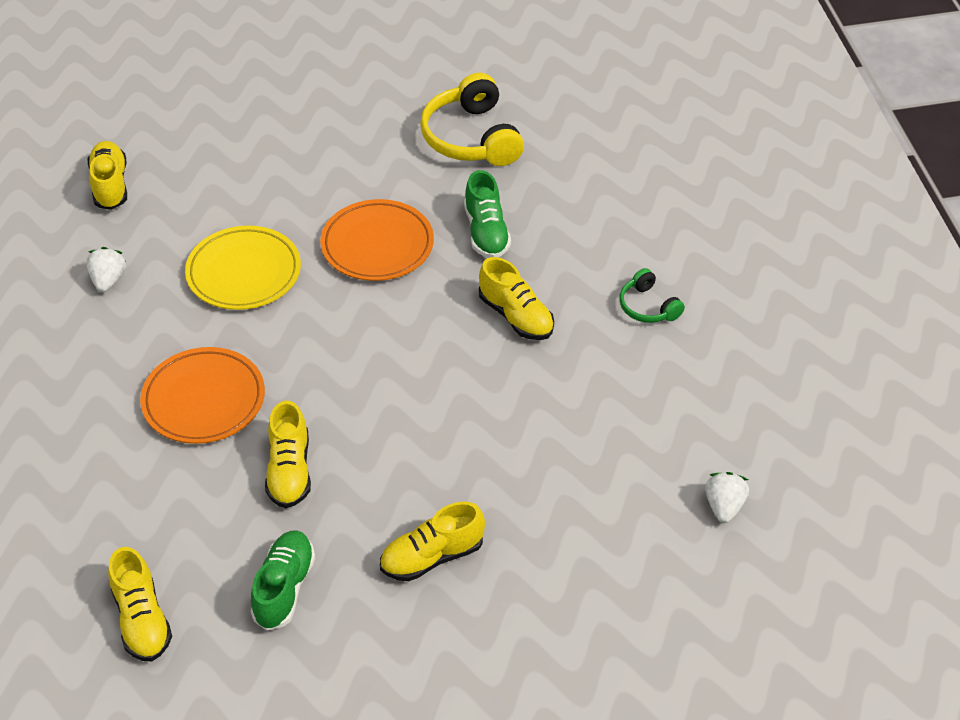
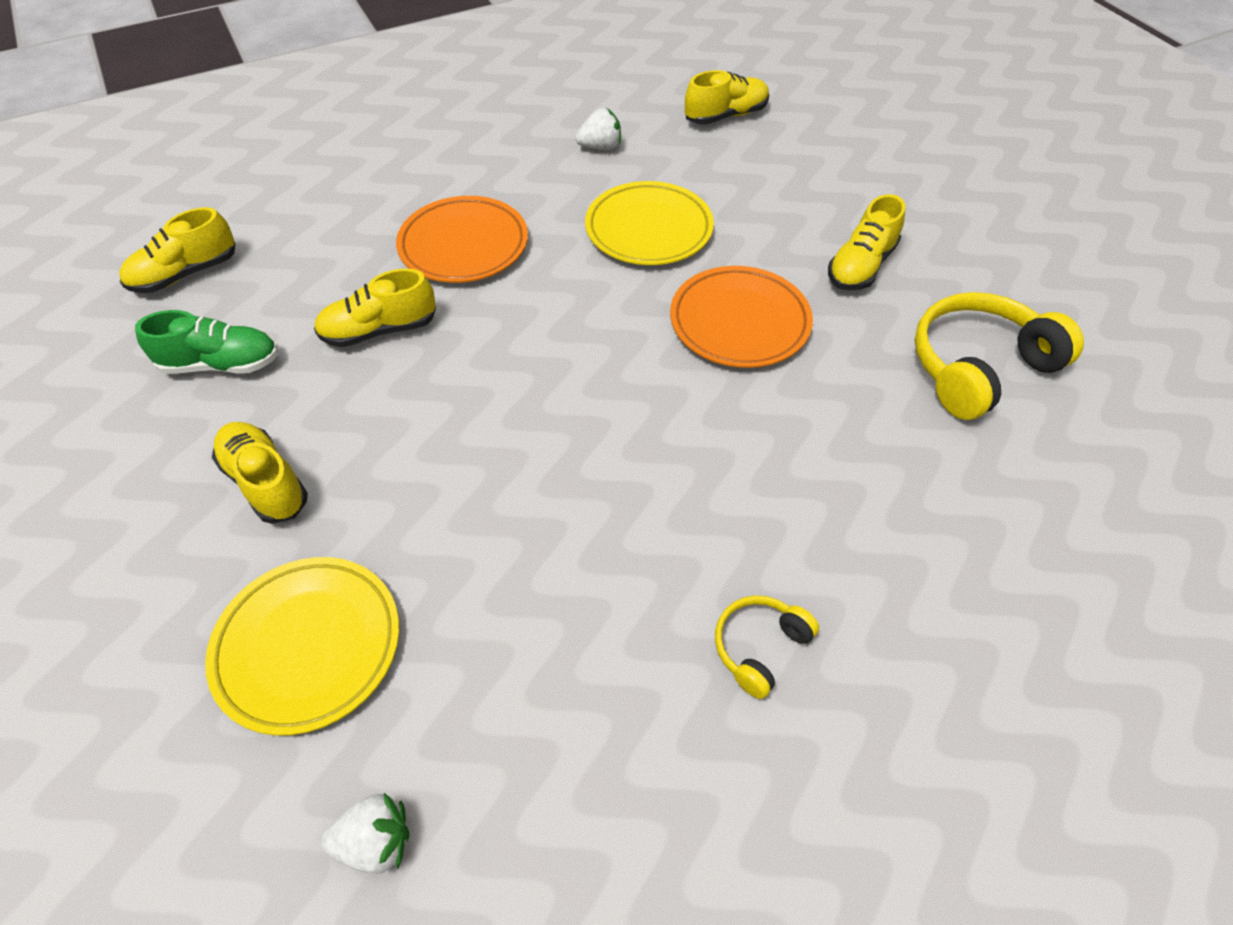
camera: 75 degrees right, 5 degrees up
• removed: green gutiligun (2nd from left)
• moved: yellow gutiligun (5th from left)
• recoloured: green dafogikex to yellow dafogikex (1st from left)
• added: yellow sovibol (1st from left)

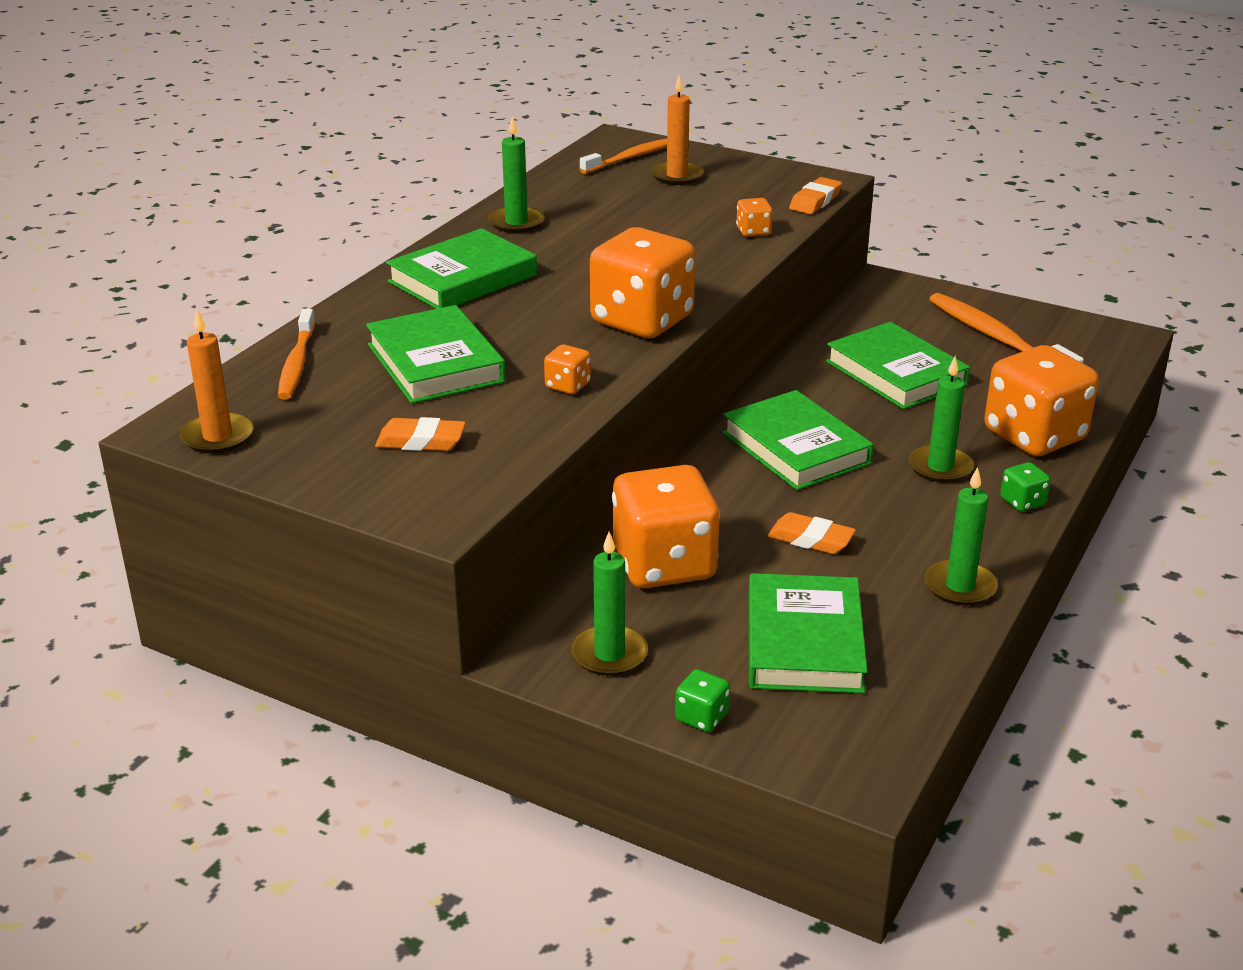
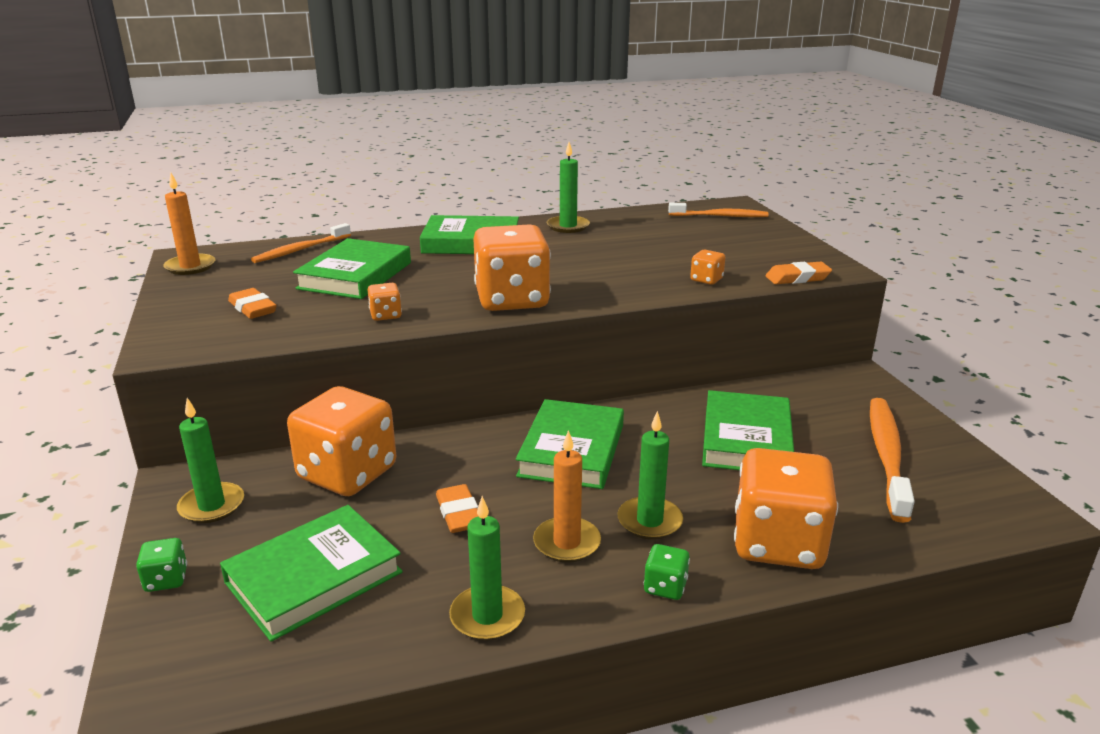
camera: 45 degrees right, 5 degrees down
• moved: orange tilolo (2nd from left)

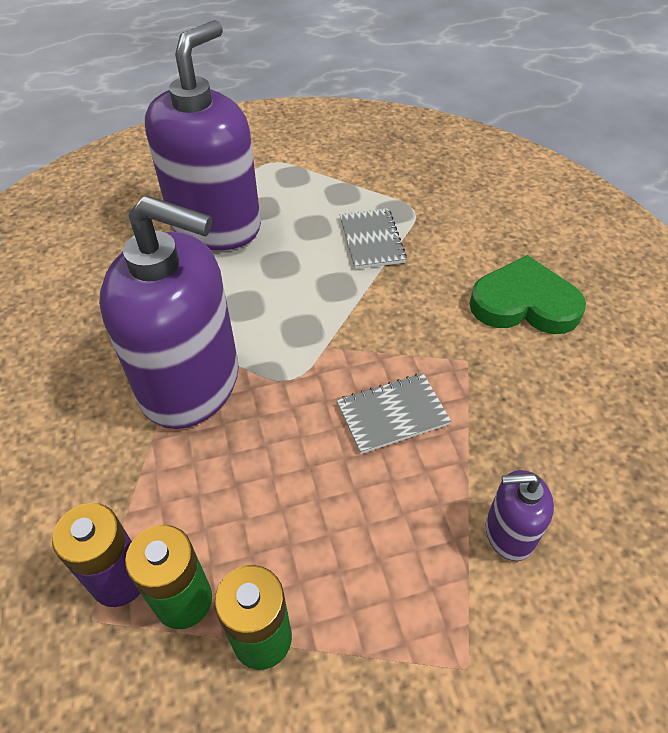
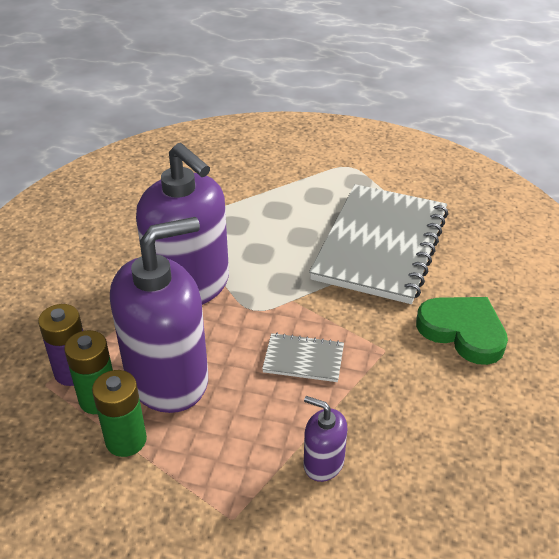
camera: 30 degrees right, 10 degrees down
• moved: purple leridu (2nd from left in the first image) to purple leridu (1st from left)
• resized: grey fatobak (1st from left in the first image) x2.37

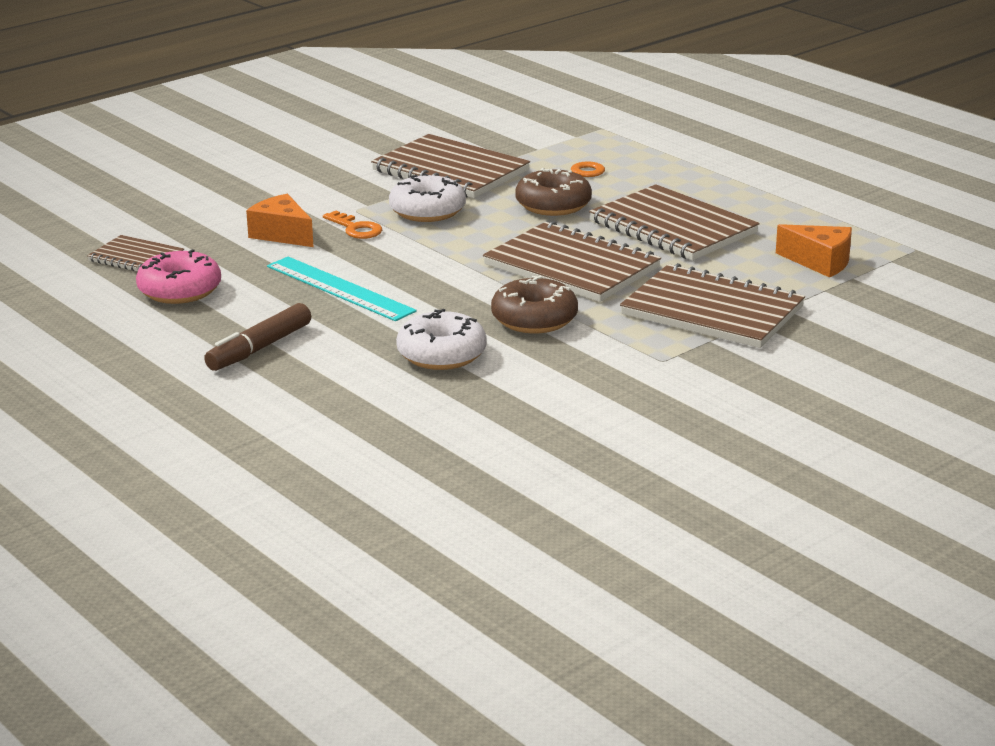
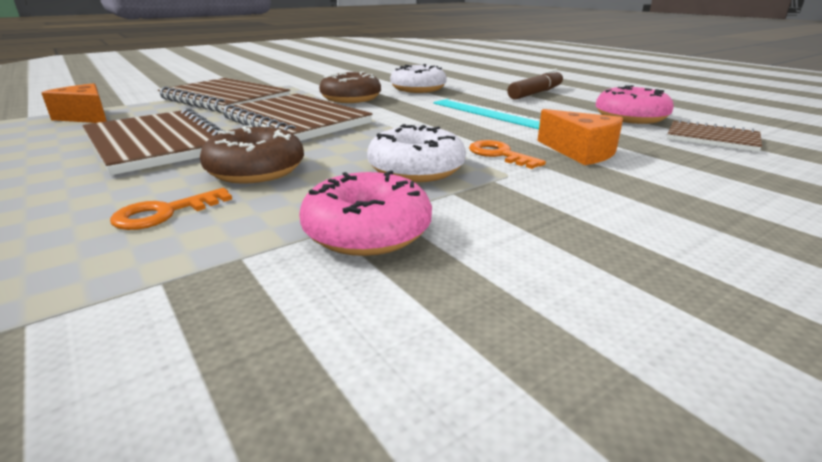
camera: 175 degrees left, 0 degrees up
• replaced: brown fatobak (2nd from left) to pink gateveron (1st from left)

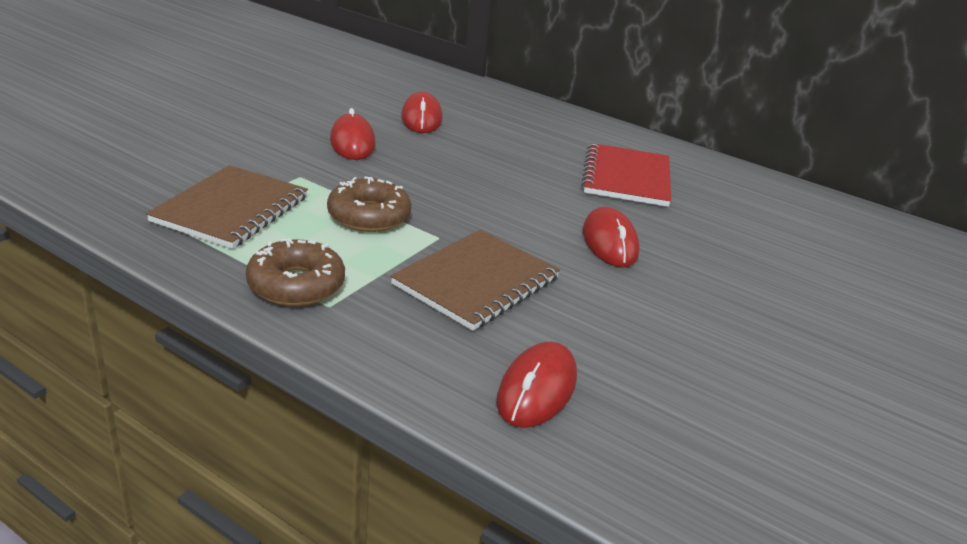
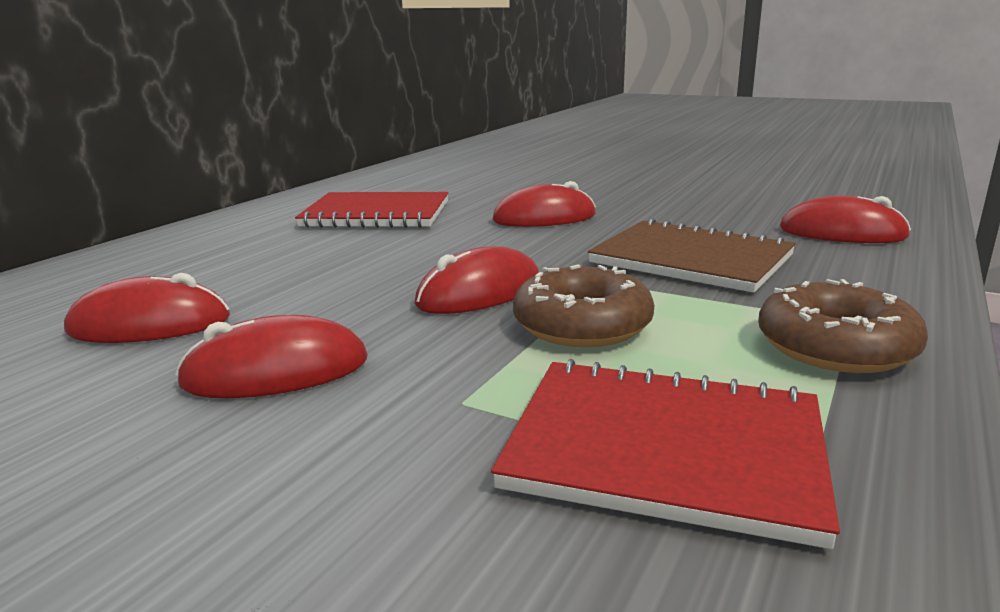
camera: 90 degrees left, 10 degrees down
• recoloured: brown fatobak (1st from left) to red fatobak (2nd from left)
• added: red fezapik (3rd from left)

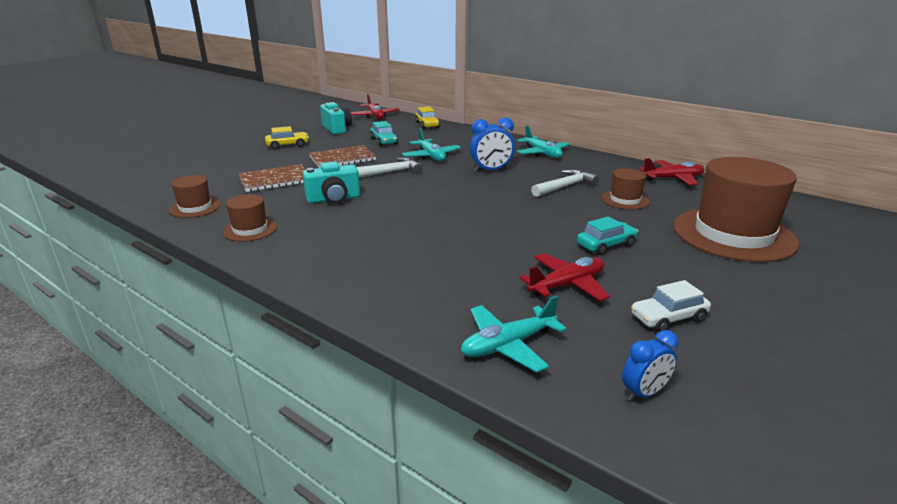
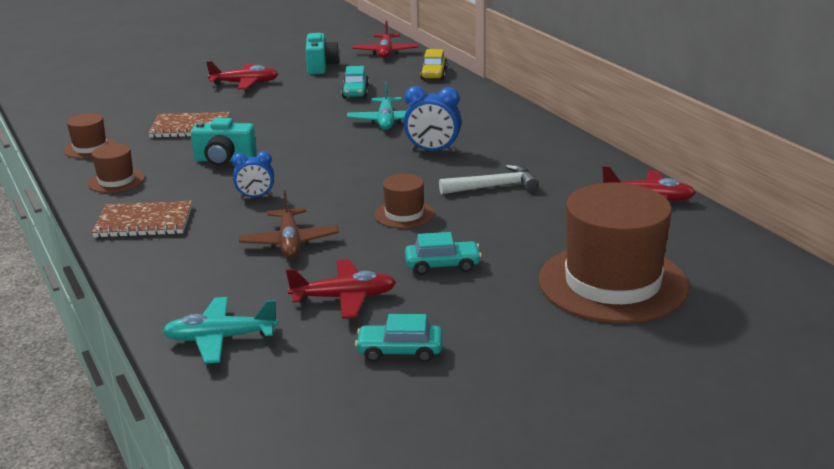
camera: 25 degrees right, 0 degrees up
• replaced: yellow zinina (1st from left) to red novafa (1st from left)
• moved: brown fatobak (2nd from left in the first image) to brown fatobak (1st from left)
• removed: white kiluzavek (1st from left)
• removed: turquoise novafa (3rd from left)
• moved: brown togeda (3rd from left)
• moved: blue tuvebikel (2nd from left in the first image) to blue tuvebikel (1st from left)
• recoloured: white zinina to turquoise zinina (2nd from left)
• added: brown novafa

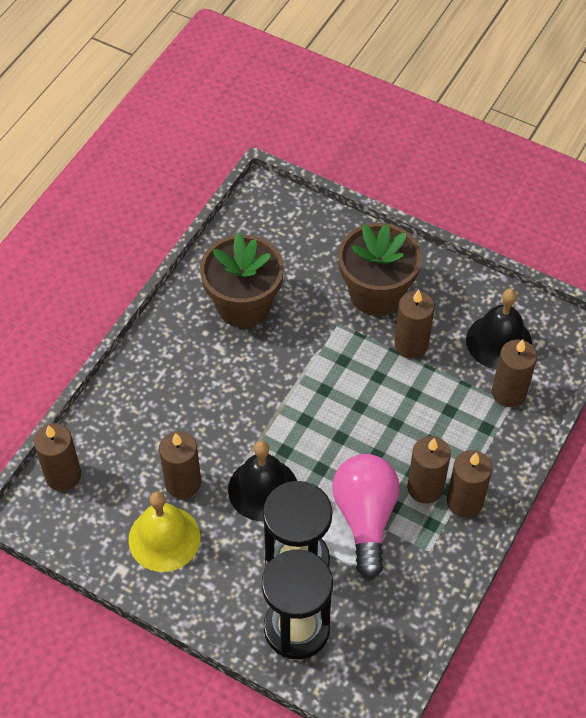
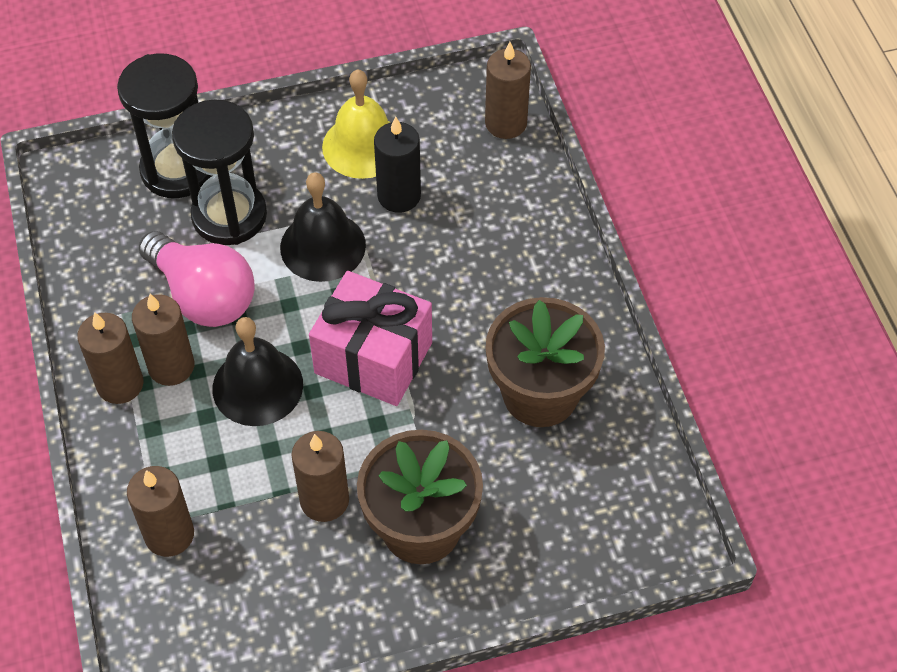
camera: 135 degrees right, 0 degrees up
• recoloured: brown tilolo (2nd from left) to black tilolo
• moved: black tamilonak (2nd from left in the first image) to black tamilonak (1st from left)
• added: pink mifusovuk

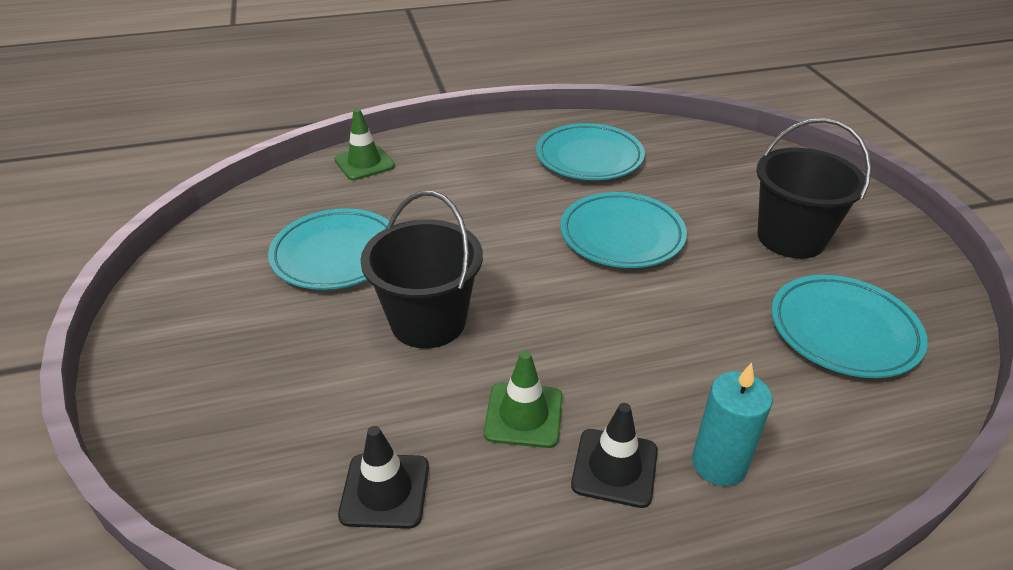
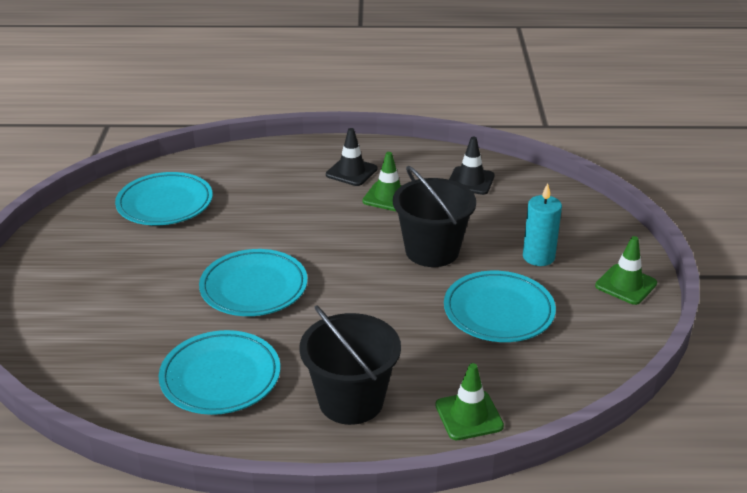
camera: 165 degrees left, 5 degrees down
• moved: turquoise tilolo
• moved: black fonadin (2nd from left in the first image) to black fonadin (1st from left)
• added: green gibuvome (3rd from left)

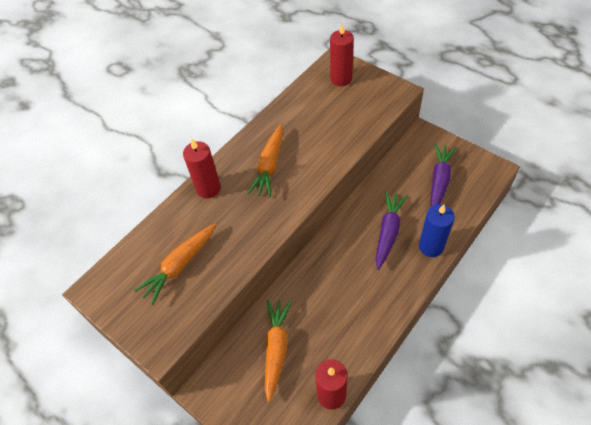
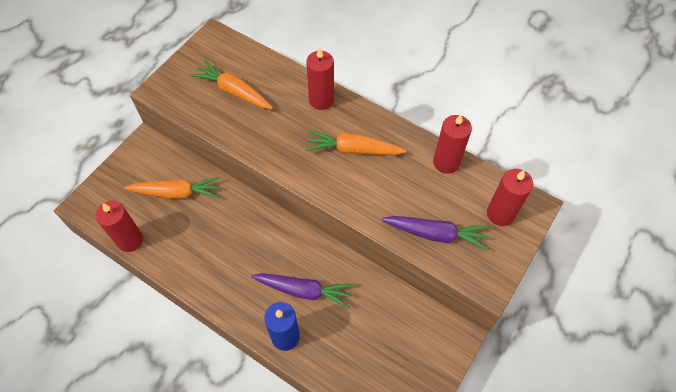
camera: 80 degrees right, 5 degrees up
• moved: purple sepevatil (2nd from left)
• added: red tilolo (3rd from left)

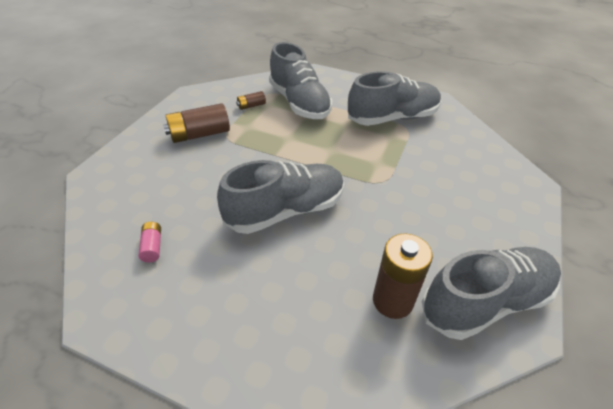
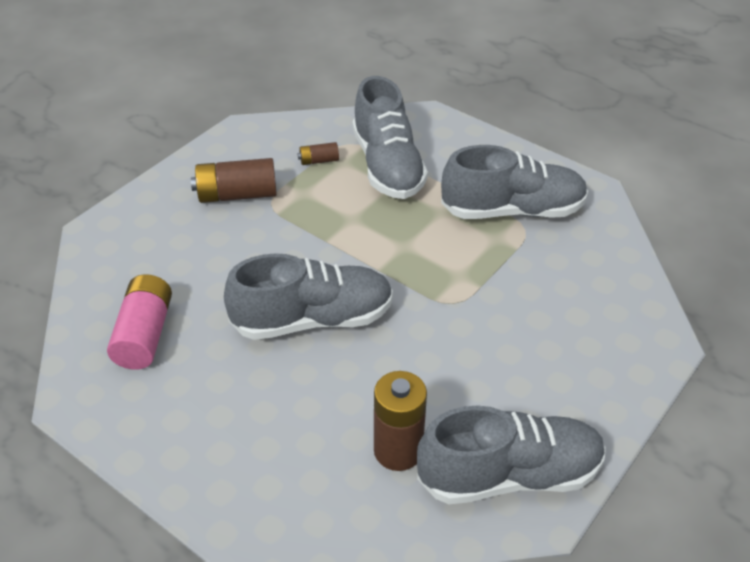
camera: 15 degrees right, 0 degrees up
• resized: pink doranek x1.97

